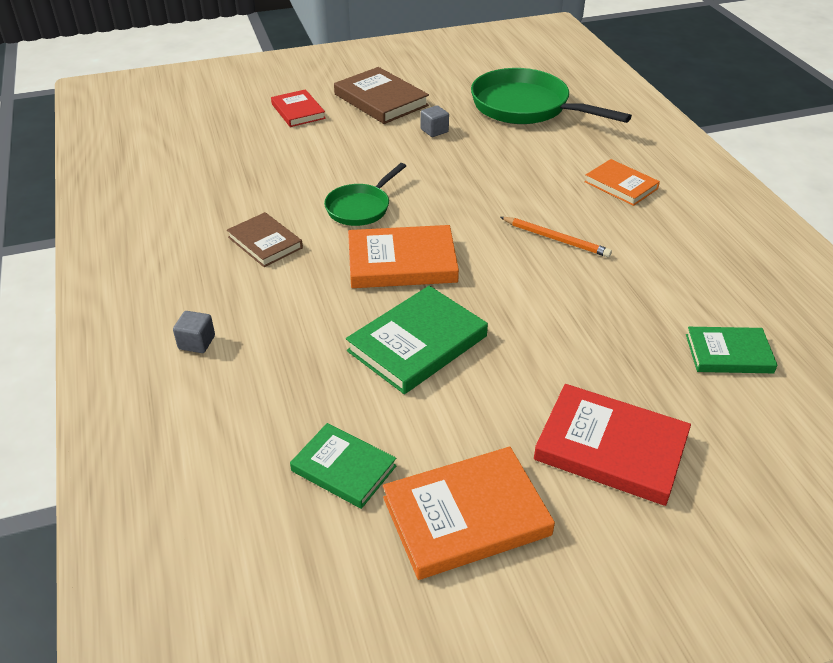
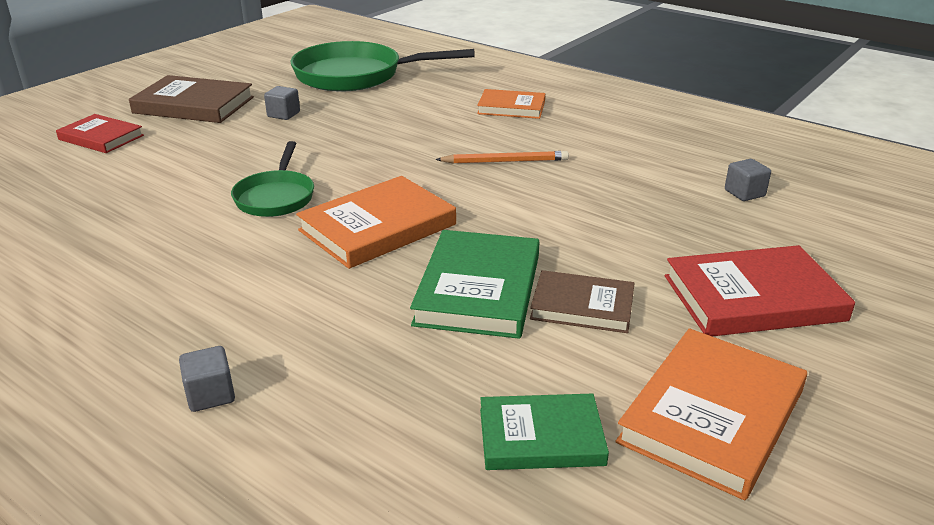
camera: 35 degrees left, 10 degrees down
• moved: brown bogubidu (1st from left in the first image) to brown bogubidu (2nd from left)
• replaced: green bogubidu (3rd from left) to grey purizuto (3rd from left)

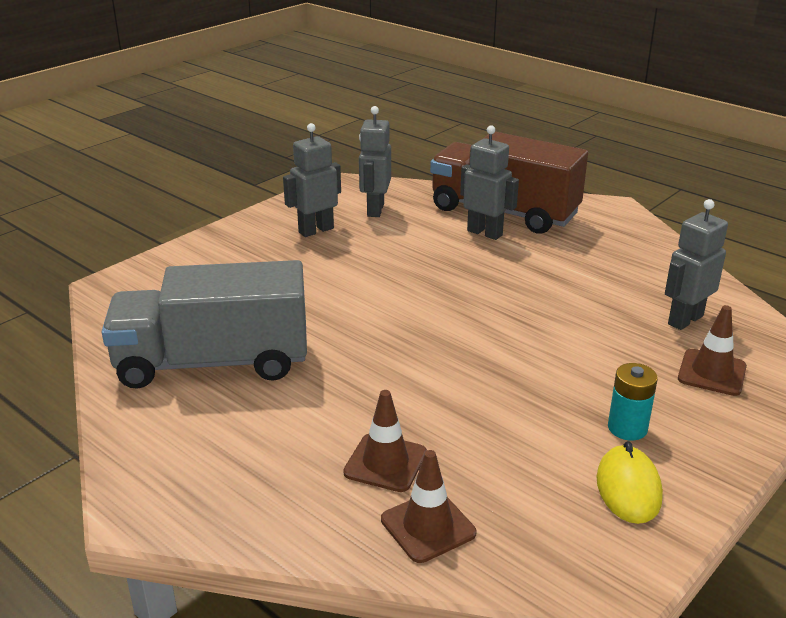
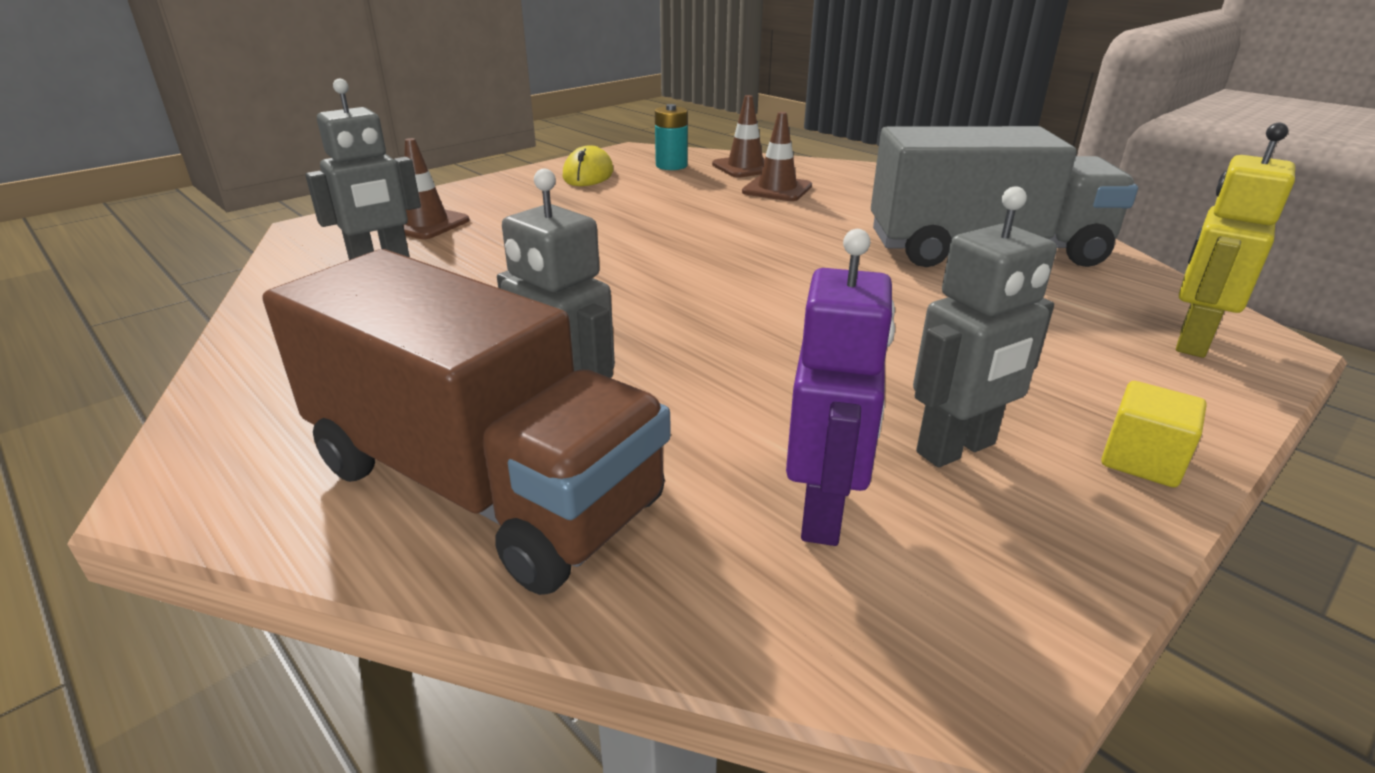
camera: 175 degrees left, 0 degrees up
• recoloured: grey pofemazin (2nd from left) to purple pofemazin
• moved: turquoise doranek
• added: yellow purizuto
• added: yellow pofemazin

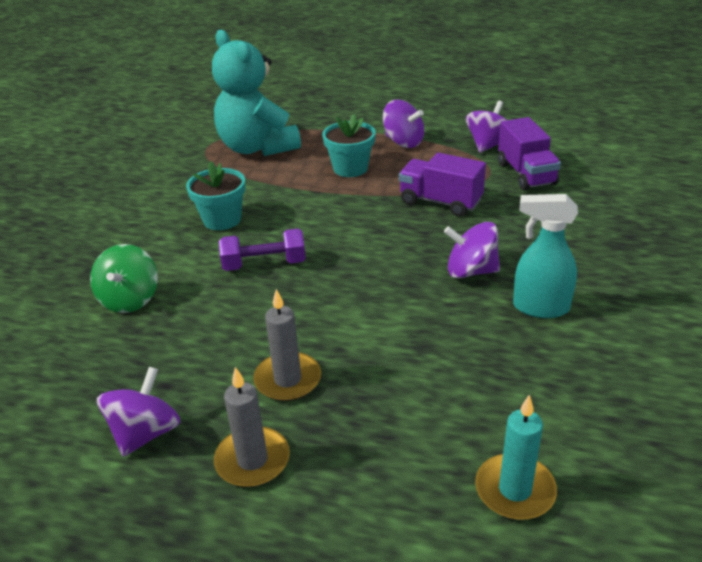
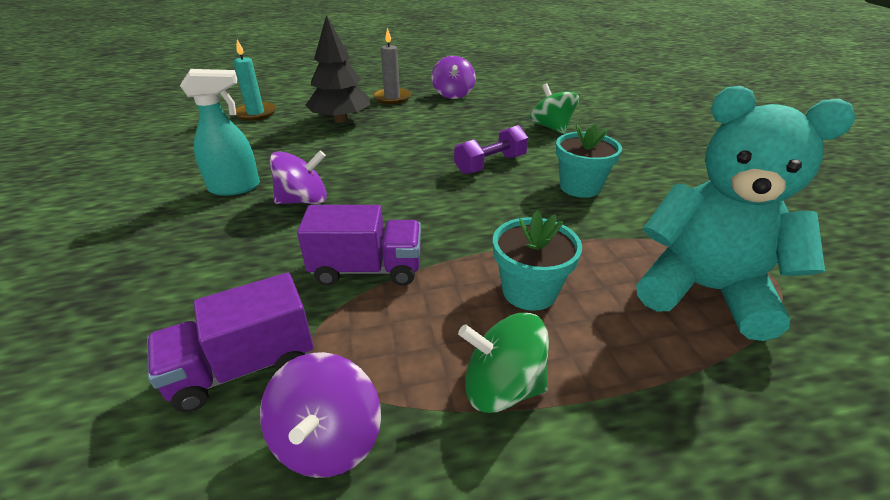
camera: 150 degrees right, 0 degrees up
• removed: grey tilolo (2nd from left)
• recoloured: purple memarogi (2nd from left) to green memarogi (1st from left)
• turned: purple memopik (2nd from left in the first image) 75 degrees counterclockwise
• added: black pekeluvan

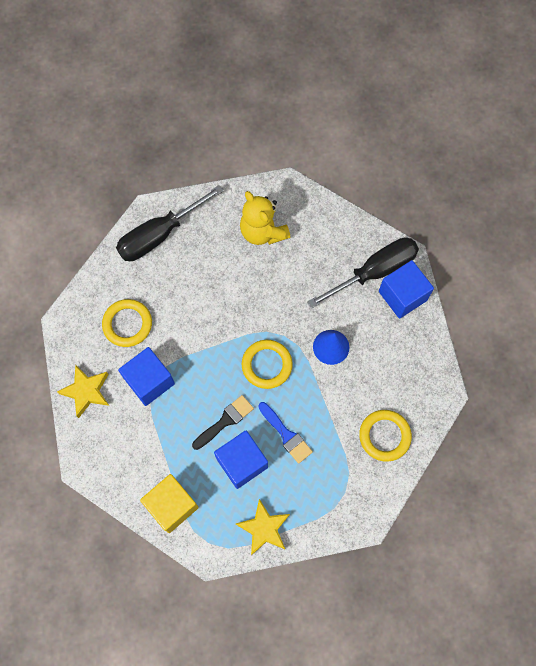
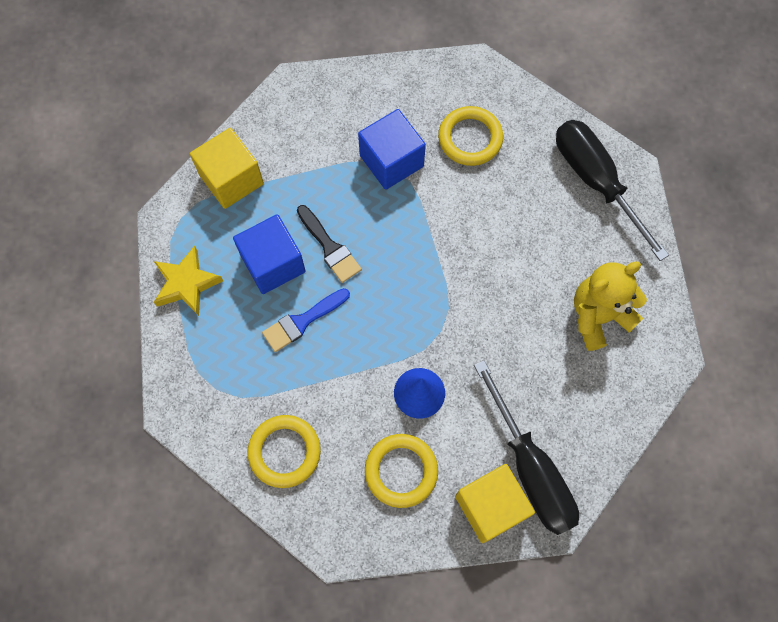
camera: 95 degrees right, 0 degrees up
• removed: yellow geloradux (1st from left)
• moved: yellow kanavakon (2nd from left)
• recoloured: blue purizuto (3rd from left) to yellow purizuto (2nd from left)

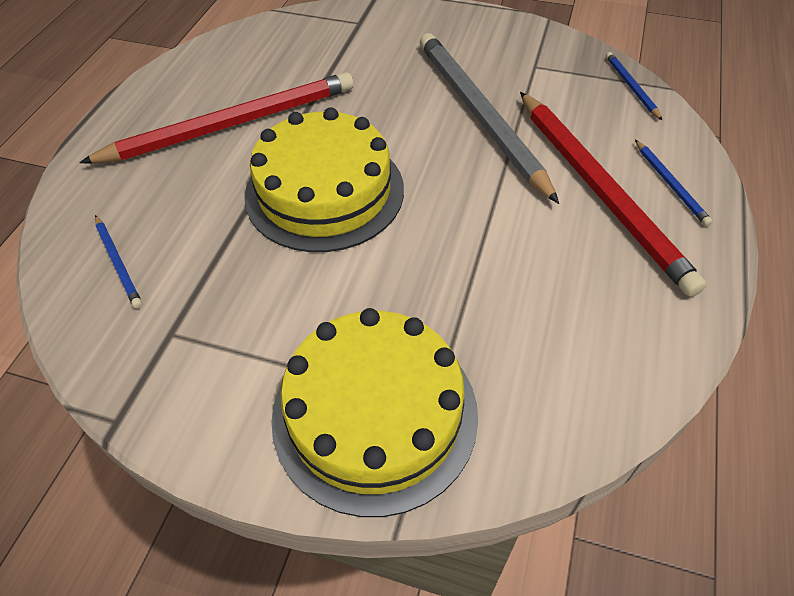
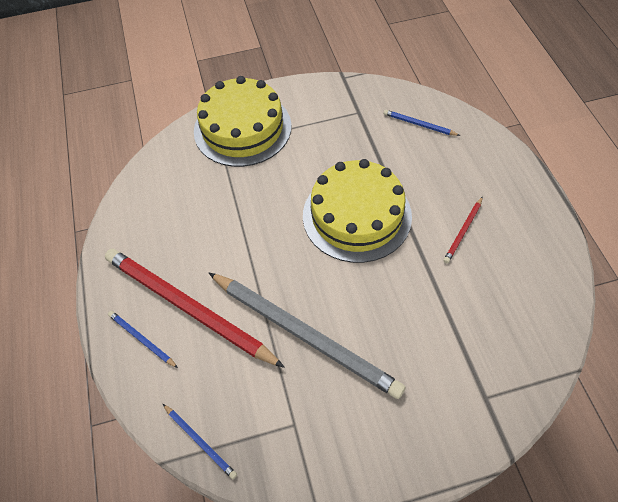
camera: 150 degrees right, 5 degrees up
• resized: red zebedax (1st from left in the first image) x0.42

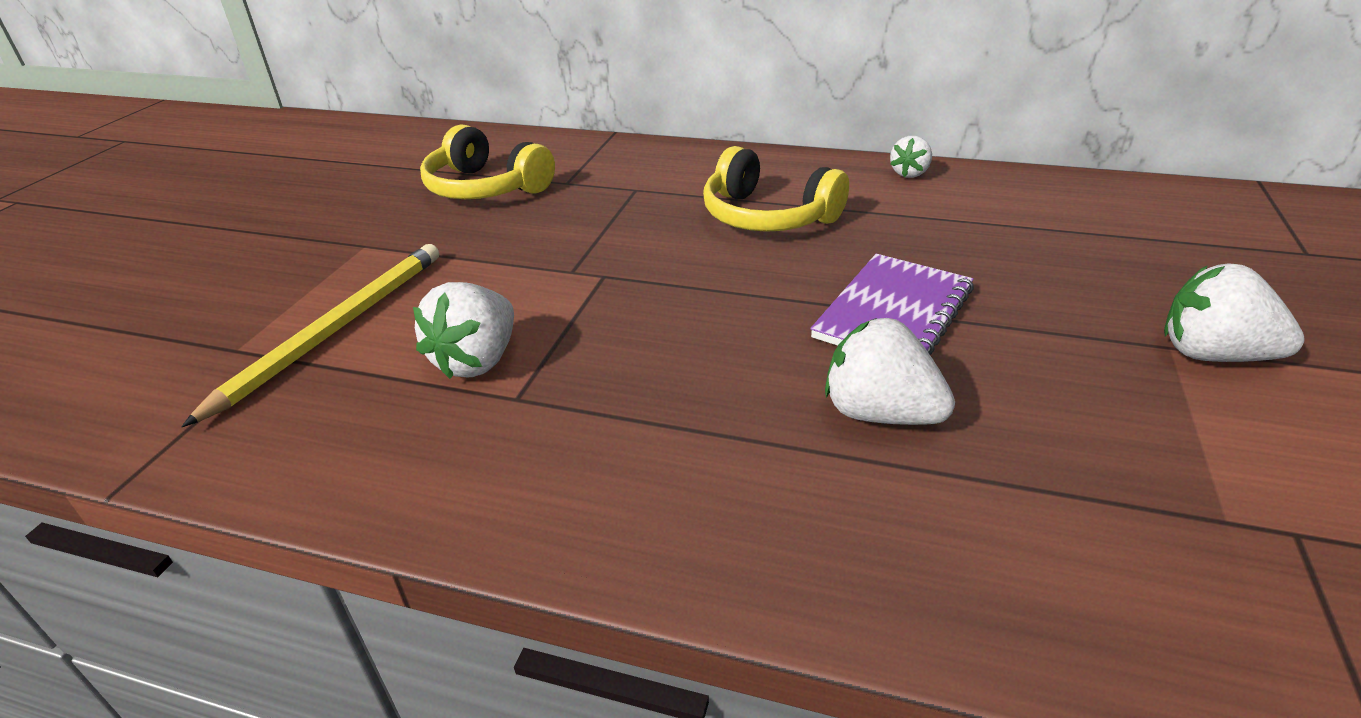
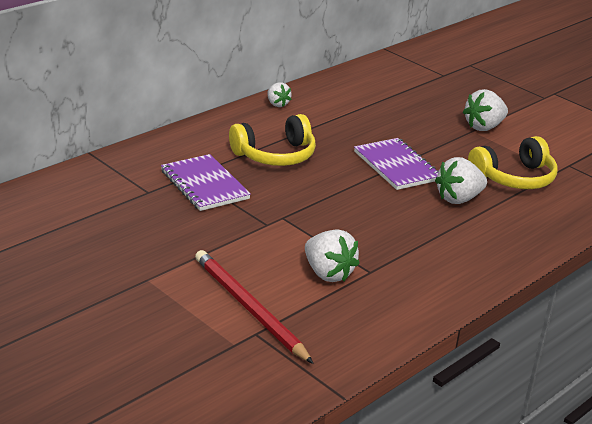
camera: 65 degrees left, 5 degrees down
• recoloured: yellow zebedax to red zebedax
• moved: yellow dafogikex (1st from left in the first image) to yellow dafogikex (2nd from left)
• added: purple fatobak (1st from left)

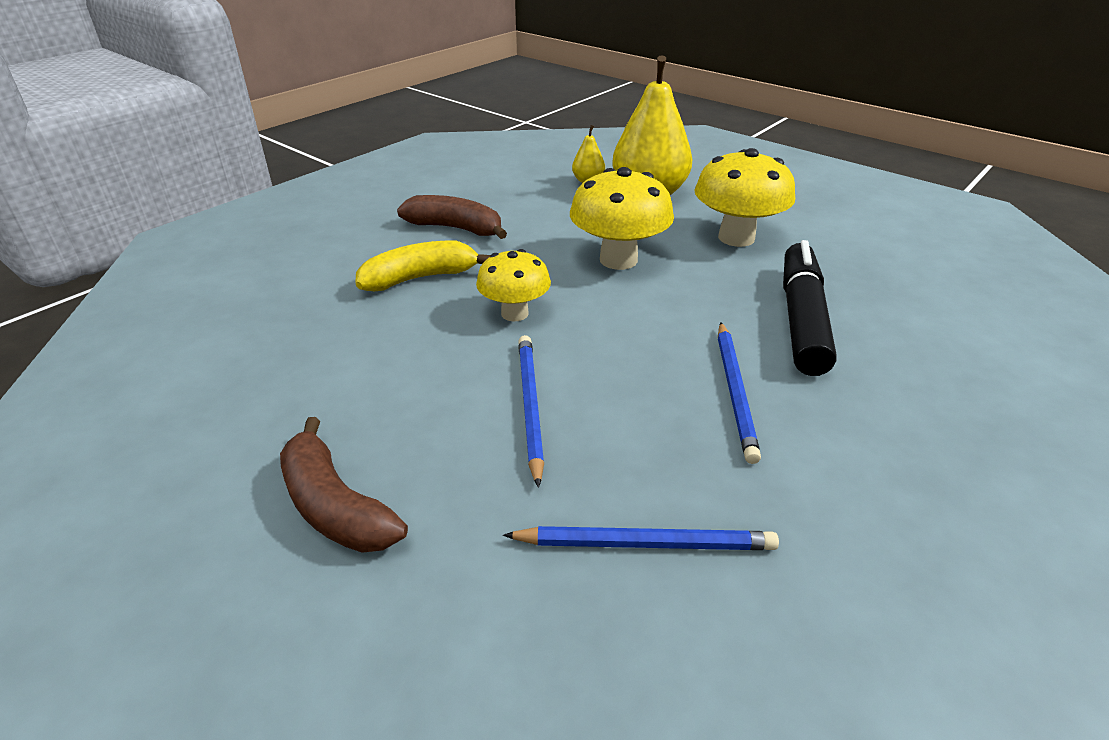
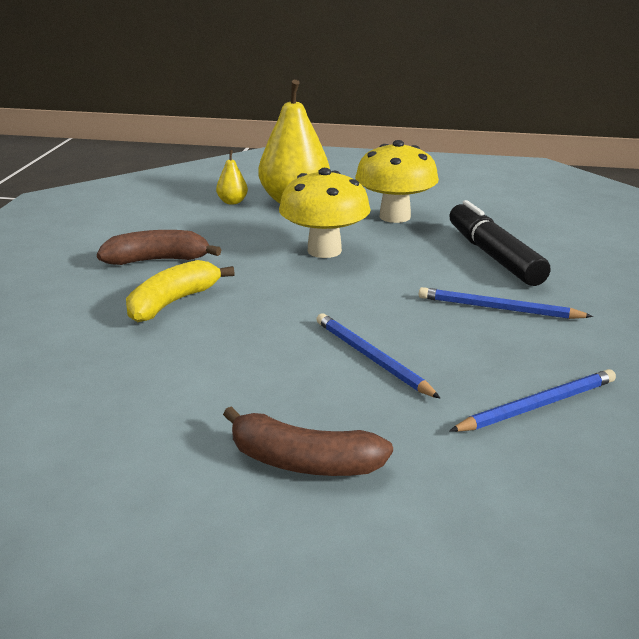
camera: 30 degrees left, 10 degrees down
• removed: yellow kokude (1st from left)
• turned: blue zebedax (3rd from left in the first image) 135 degrees clockwise

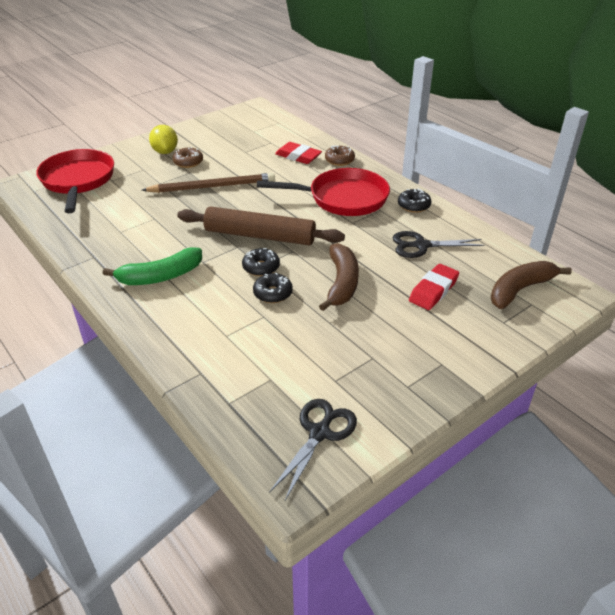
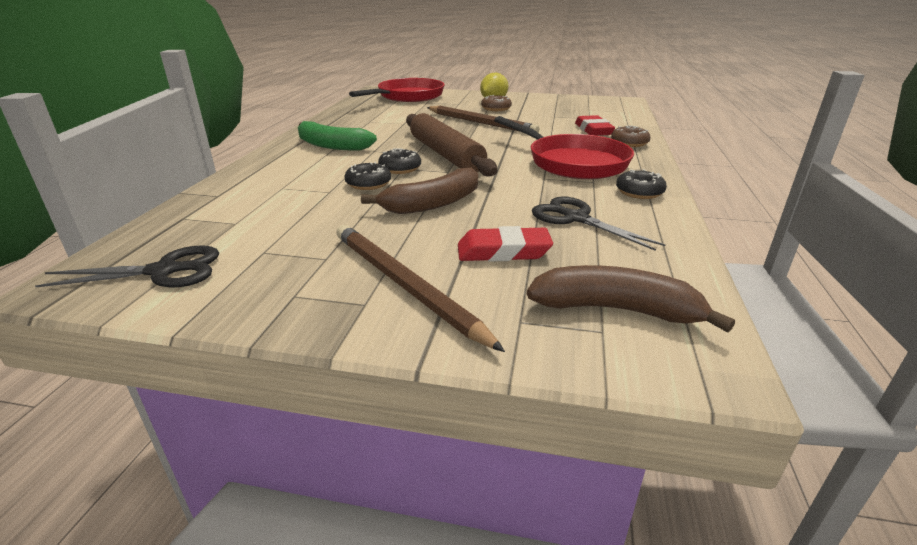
camera: 50 degrees right, 10 degrees down
• added: brown zebedax (1st from left)

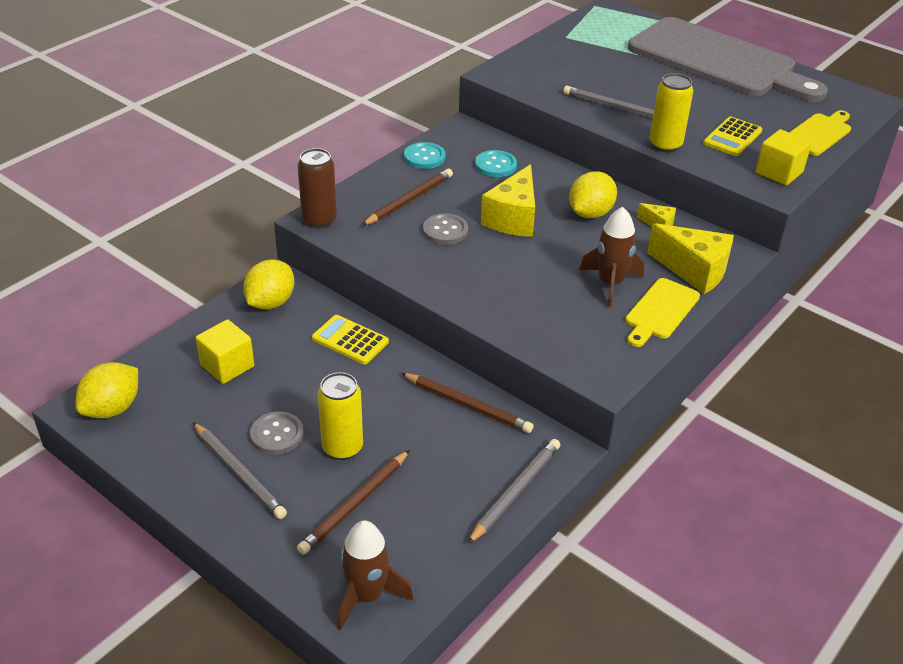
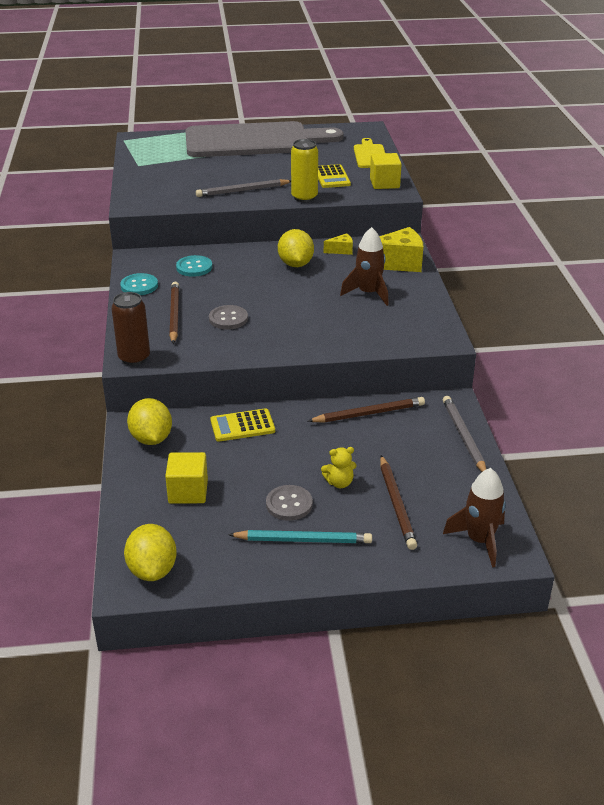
camera: 45 degrees left, 5 degrees down
• recoloured: grey zebedax (1st from left) to turquoise zebedax
• replaced: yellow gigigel (1st from left) to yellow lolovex
• removed: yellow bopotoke (1st from left)
• removed: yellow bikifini (1st from left)

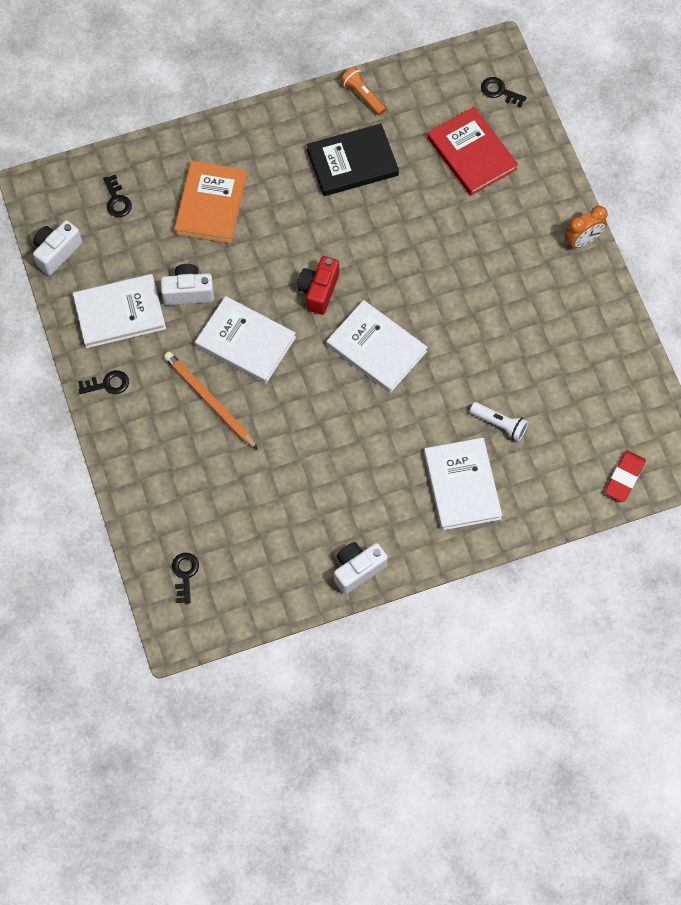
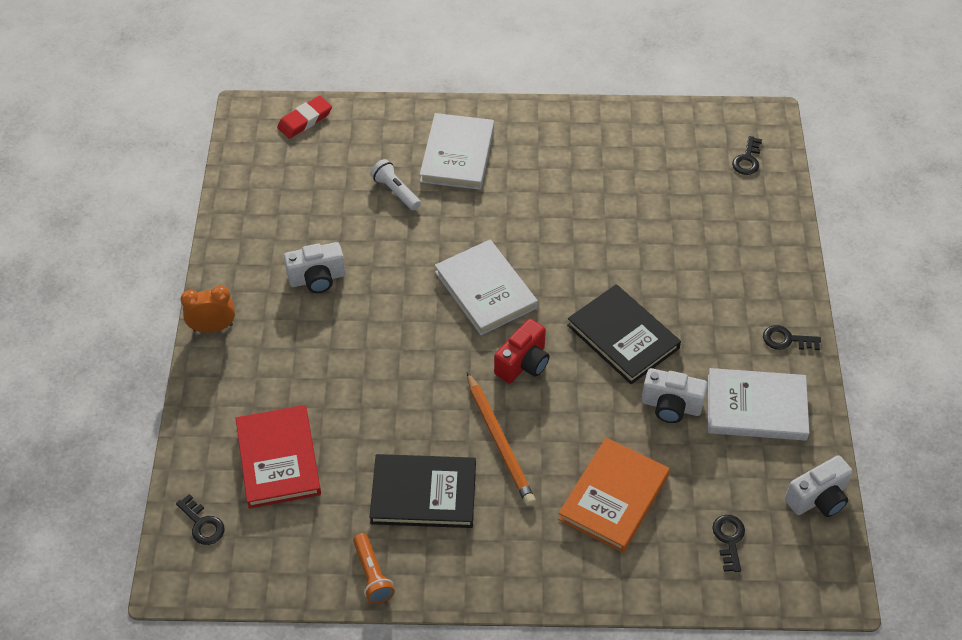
camera: 160 degrees left, 15 degrees down
• moved: orange zebedax
• recoloured: white bogubidu (2nd from left) to black bogubidu (2nd from left)
• moved: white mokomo (3rd from left in the first image) to white mokomo (1st from left)

